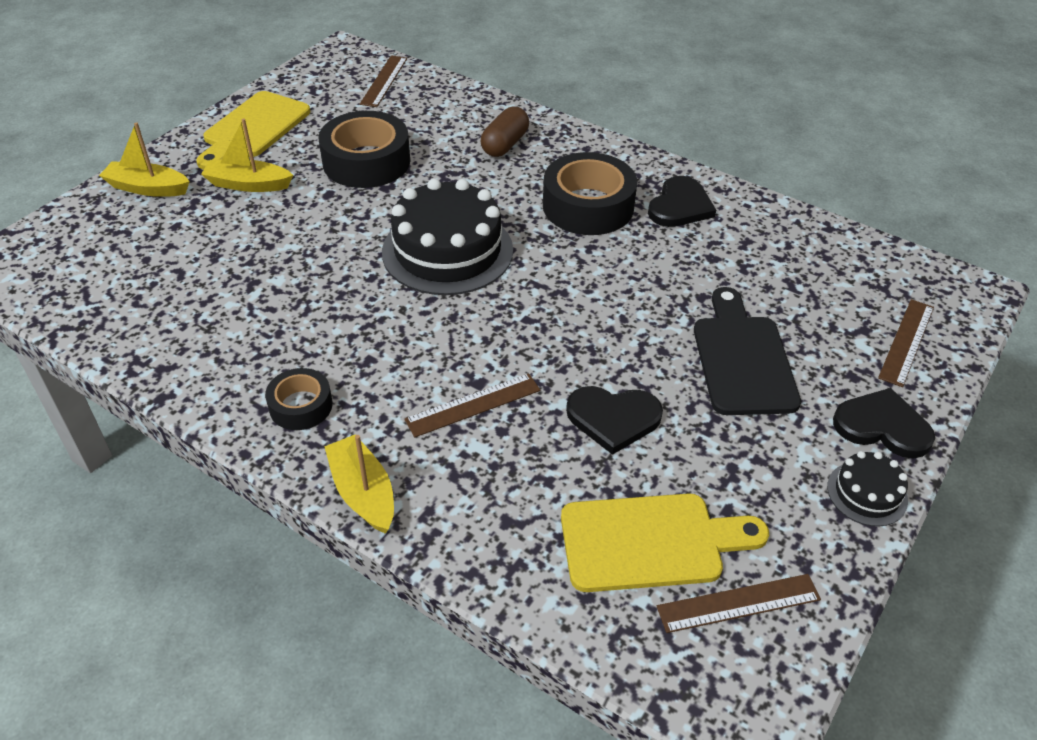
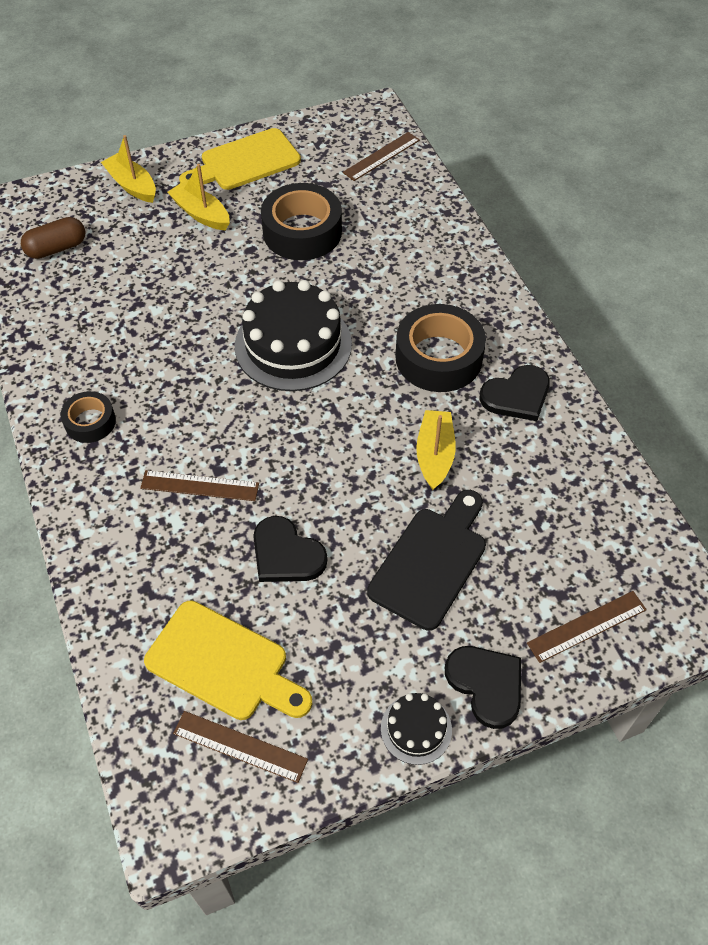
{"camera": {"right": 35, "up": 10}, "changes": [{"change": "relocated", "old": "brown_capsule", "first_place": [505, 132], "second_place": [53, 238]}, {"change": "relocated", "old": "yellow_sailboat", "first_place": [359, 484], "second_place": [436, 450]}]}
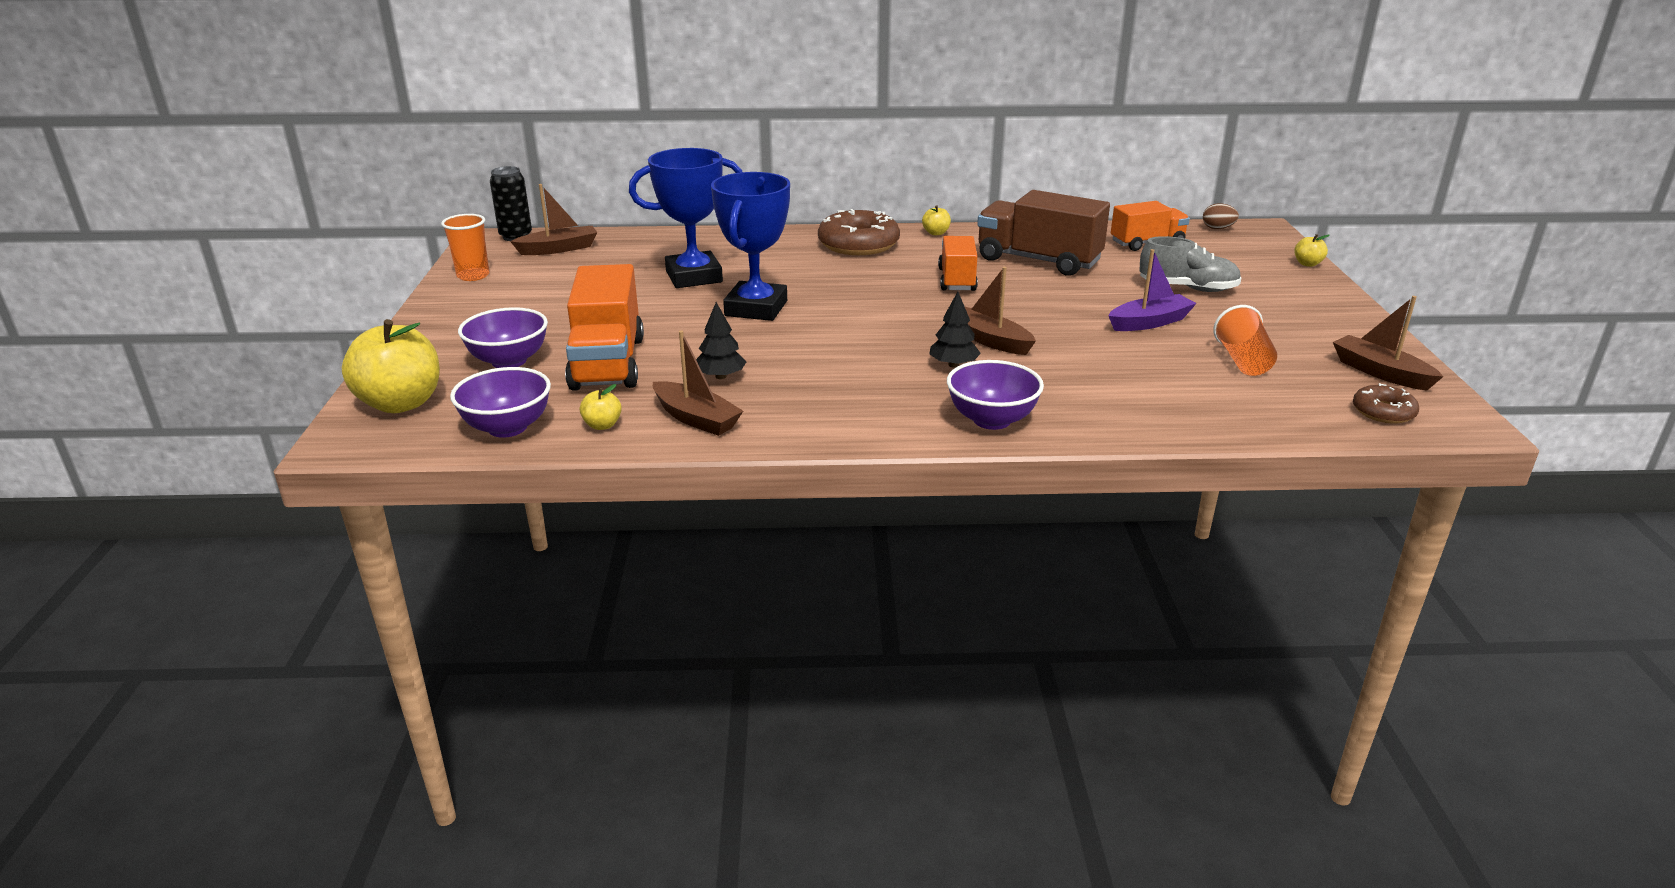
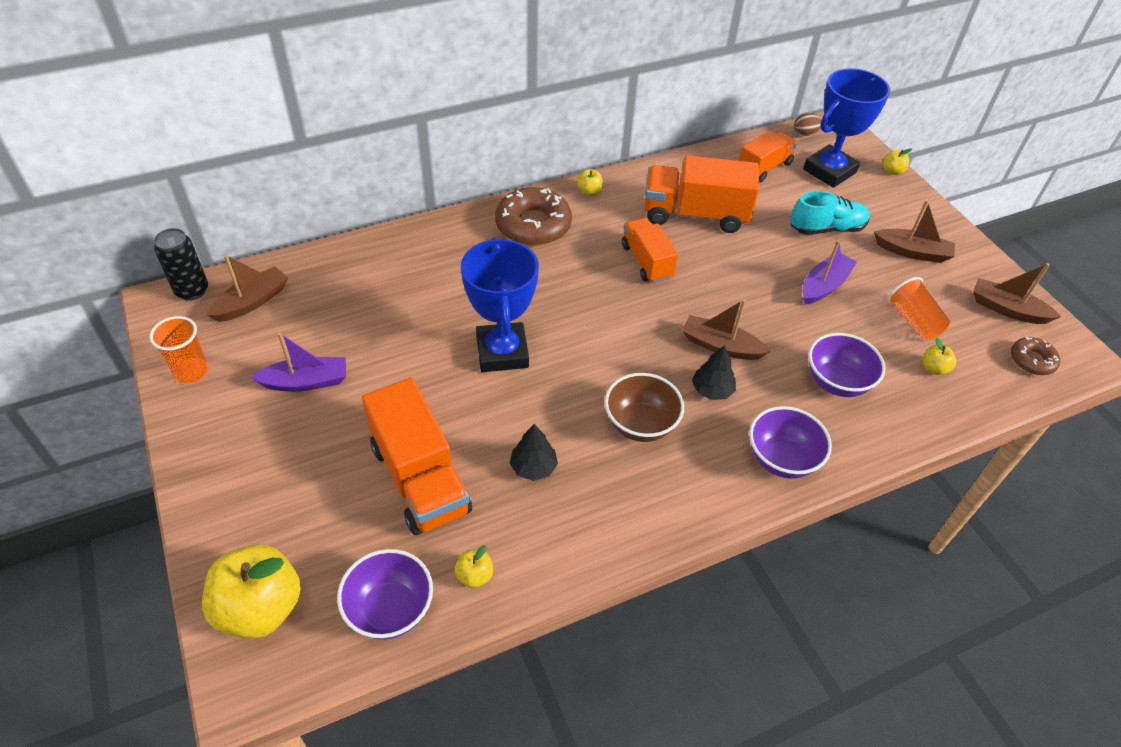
{"camera": {"right": -25, "up": 20}, "changes": [{"change": "appeared", "new": "violet_sailboat", "second_place": [298, 362]}, {"change": "appeared", "new": "brown_serving_bowl", "second_place": [644, 407]}, {"change": "colour", "old": "brown_toy_truck", "new": "orange_toy_truck", "first_place": [1043, 233], "second_place": [701, 194]}, {"change": "colour", "old": "grey_shoe", "new": "turquoise_shoe", "first_place": [1190, 264], "second_place": [830, 213]}, {"change": "relocated", "old": "cobalt_award_cup", "first_place": [685, 218], "second_place": [846, 128]}, {"change": "relocated", "old": "violet_serving_bowl", "first_place": [503, 337], "second_place": [847, 365]}, {"change": "relocated", "old": "brown_sailboat", "first_place": [698, 383], "second_place": [914, 231]}, {"change": "appeared", "new": "yellow_apple_fruit", "second_place": [939, 356]}]}
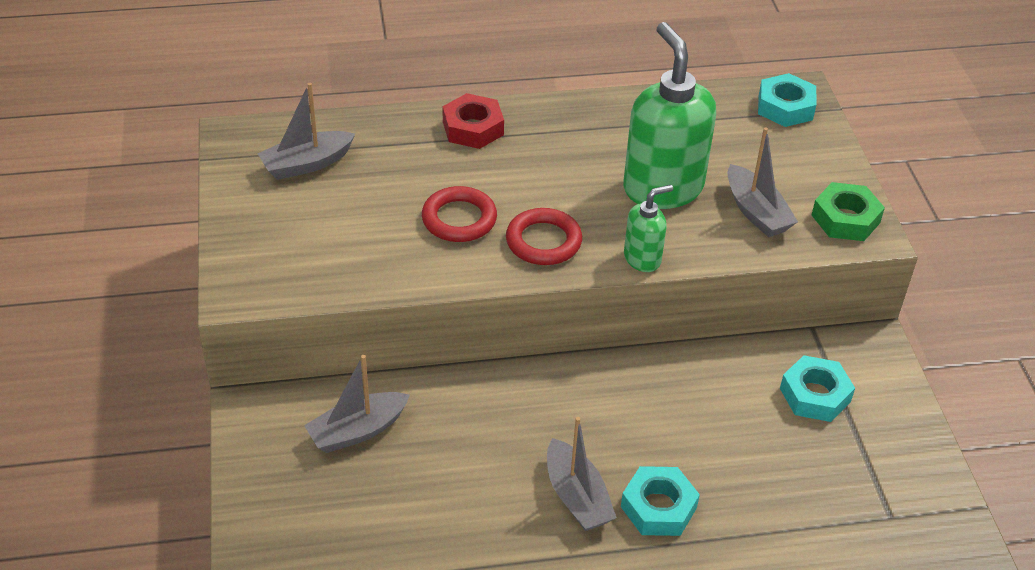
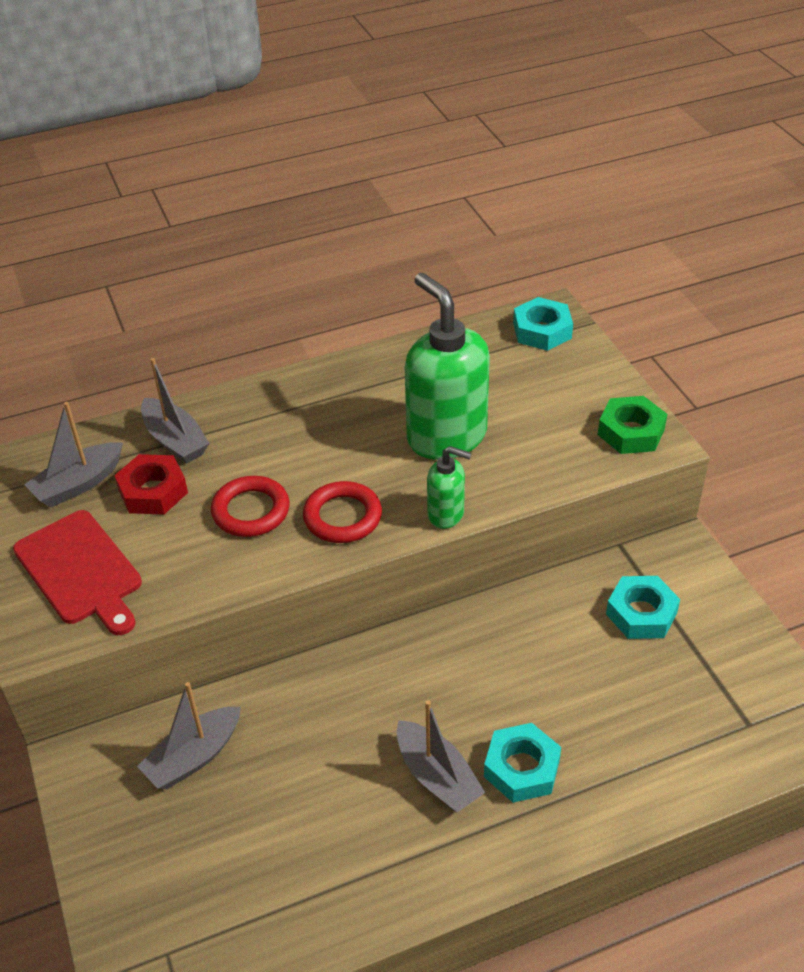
{"camera": {"right": -10, "up": 0}, "changes": [{"change": "appeared", "new": "crimson_bread_board", "second_place": [77, 572]}, {"change": "relocated", "old": "crimson_hexagon_nut", "first_place": [473, 121], "second_place": [151, 484]}, {"change": "relocated", "old": "grey_sailboat", "first_place": [763, 182], "second_place": [175, 411]}, {"change": "spun", "old": "green_soap_dispenser", "first_place": [648, 228], "second_place": [449, 487], "degrees": 60}]}
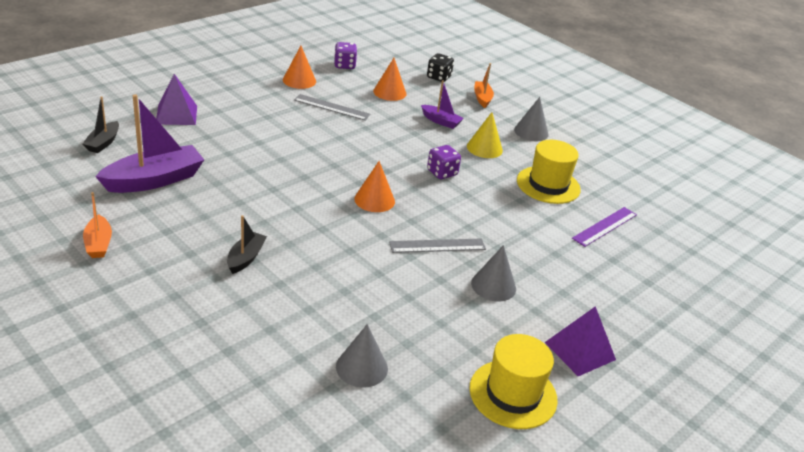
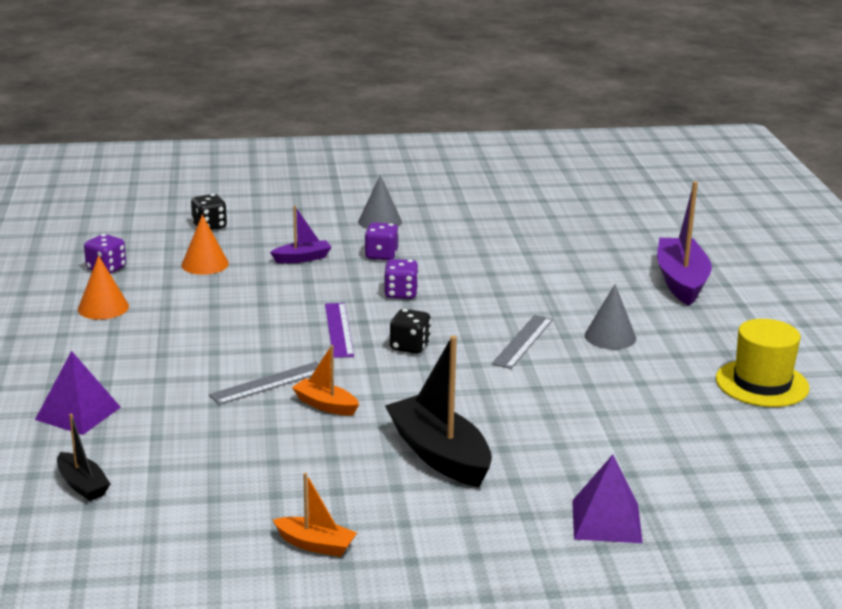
{"camera": {"right": -50, "up": -10}, "changes": [{"change": "relocated", "old": "grey_straightedge", "first_place": [332, 107], "second_place": [264, 383]}, {"change": "relocated", "old": "orange_sailboat", "first_place": [484, 85], "second_place": [325, 380]}, {"change": "relocated", "old": "violet_straightedge", "first_place": [604, 227], "second_place": [339, 330]}, {"change": "exchanged", "old": "yellow_cone", "new": "violet_dice", "first_place": [485, 135], "second_place": [381, 241]}, {"change": "size", "old": "ebony_sailboat", "first_place": [247, 244], "second_place": [438, 411], "factor": 1.89}, {"change": "exchanged", "old": "orange_cone", "new": "ebony_dice", "first_place": [374, 186], "second_place": [410, 331]}, {"change": "relocated", "old": "violet_solid_pyramid", "first_place": [580, 341], "second_place": [607, 499]}, {"change": "relocated", "old": "violet_sailboat", "first_place": [149, 143], "second_place": [684, 243]}, {"change": "missing", "old": "grey_cone", "first_place": [362, 356]}, {"change": "missing", "old": "yellow_hat", "first_place": [549, 172]}]}
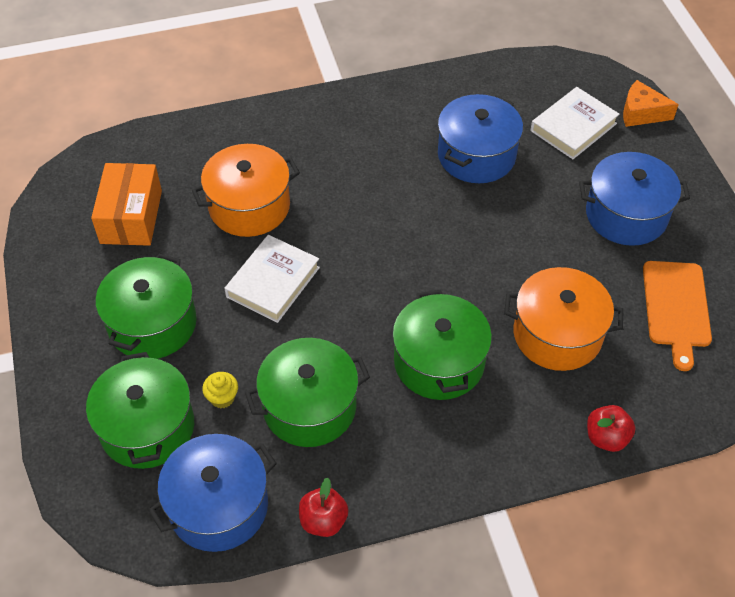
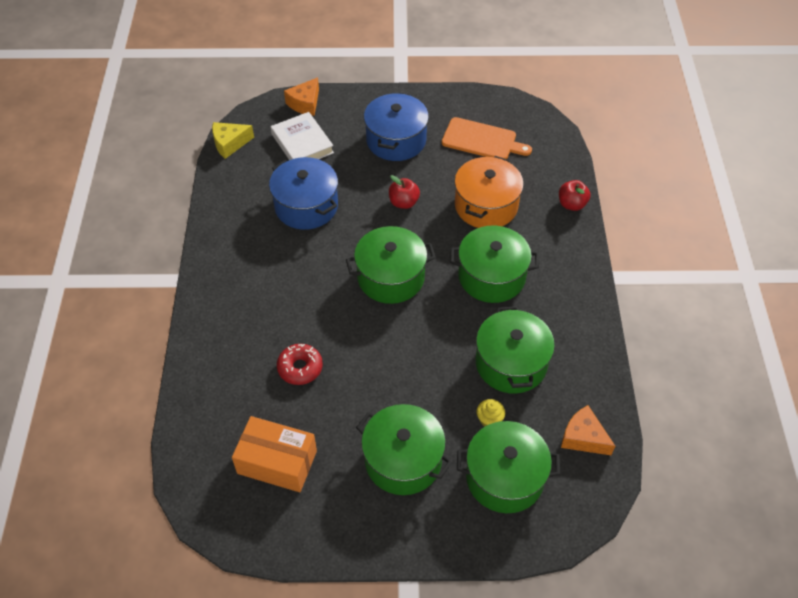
{"camera": {"right": -75, "up": 0}, "changes": [{"change": "appeared", "new": "yellow_piece_of_cheese", "second_place": [233, 140]}, {"change": "exchanged", "old": "orange_stockpot", "new": "crimson_glazed_donut", "first_place": [246, 190], "second_place": [300, 364]}, {"change": "appeared", "new": "green_stockpot", "second_place": [391, 265]}, {"change": "relocated", "old": "crimson_apple_fruit", "first_place": [324, 507], "second_place": [404, 192]}, {"change": "exchanged", "old": "cobalt_stockpot", "new": "orange_piece_of_cheese", "first_place": [212, 493], "second_place": [588, 430]}, {"change": "missing", "old": "white_book", "first_place": [272, 279]}]}
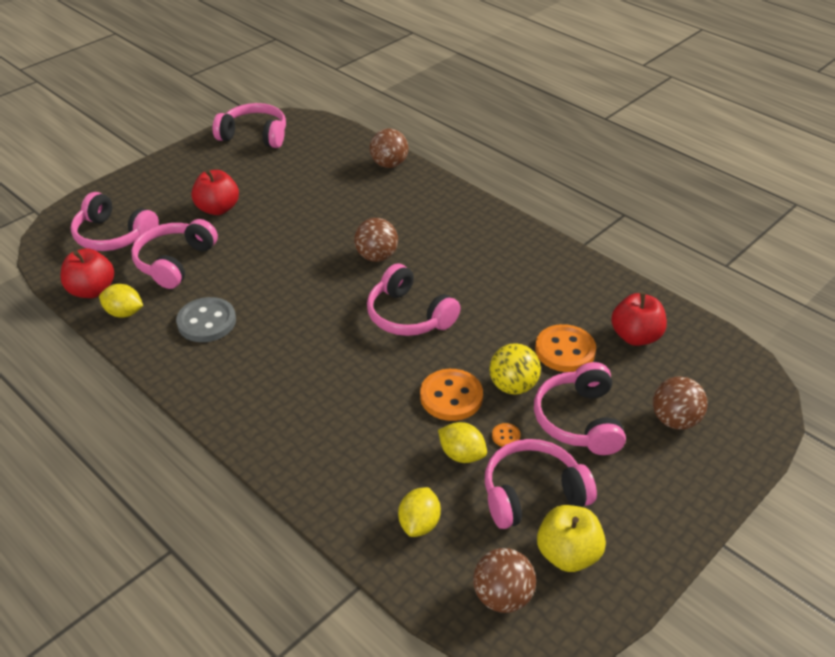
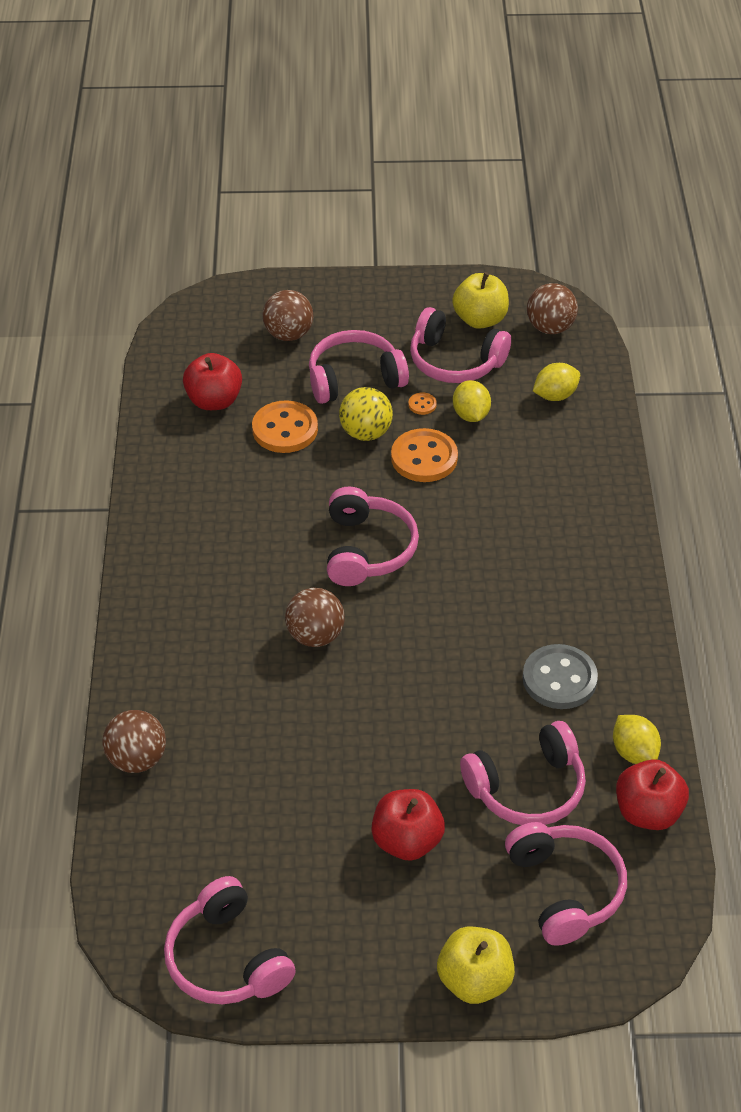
{"camera": {"right": -135, "up": 5}, "changes": [{"change": "spun", "old": "rose-pink_headphones", "first_place": [580, 408], "second_place": [359, 367], "degrees": -150}, {"change": "appeared", "new": "yellow_apple_fruit", "second_place": [476, 965]}]}
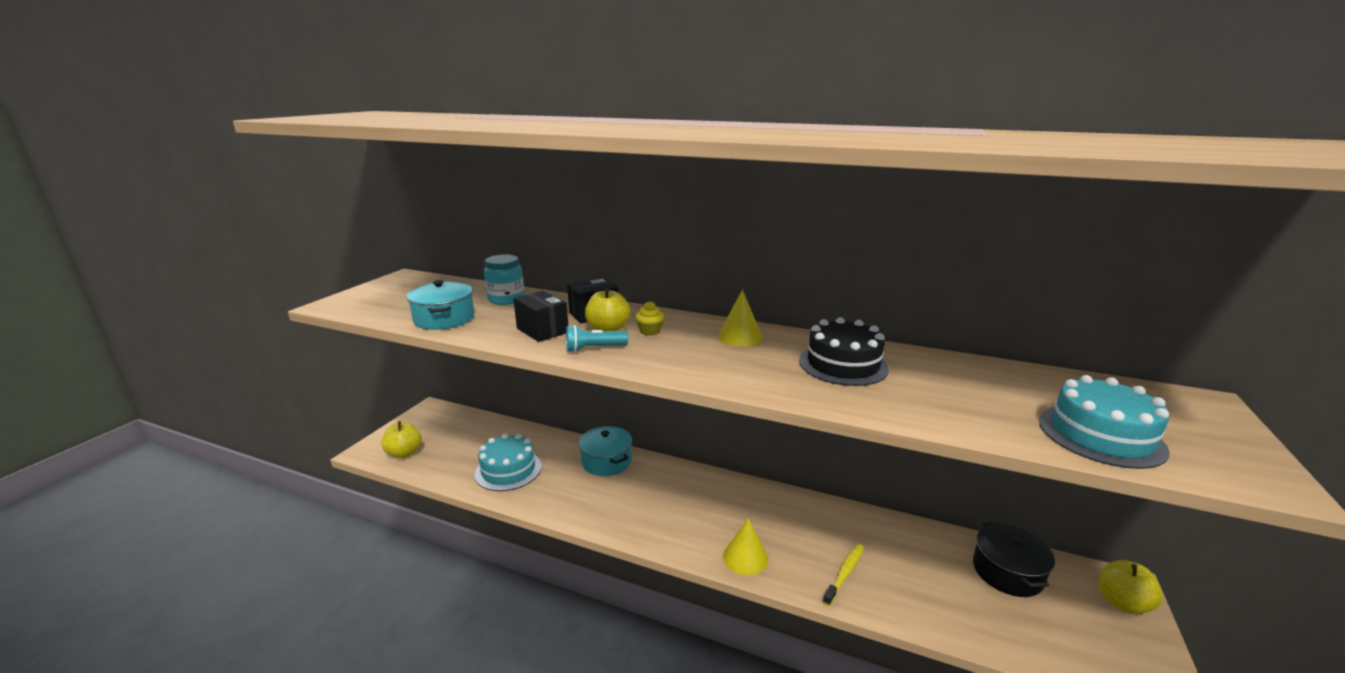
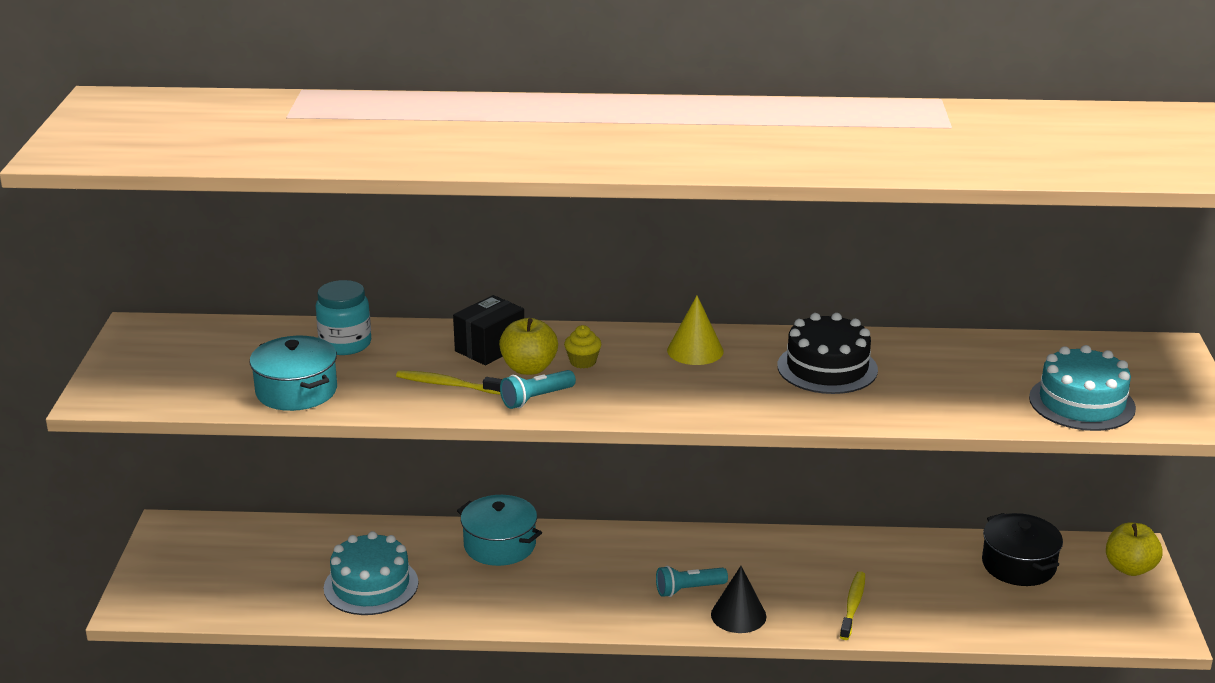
{"camera": {"right": -20, "up": 5}, "changes": [{"change": "exchanged", "old": "ebony_parcel", "new": "yellow_dental_brush", "first_place": [540, 316], "second_place": [449, 382]}, {"change": "appeared", "new": "turquoise_flashlight", "second_place": [692, 581]}, {"change": "colour", "old": "yellow_cone", "new": "ebony_cone", "first_place": [746, 546], "second_place": [738, 599]}, {"change": "missing", "old": "yellow_apple_fruit", "first_place": [401, 439]}]}
